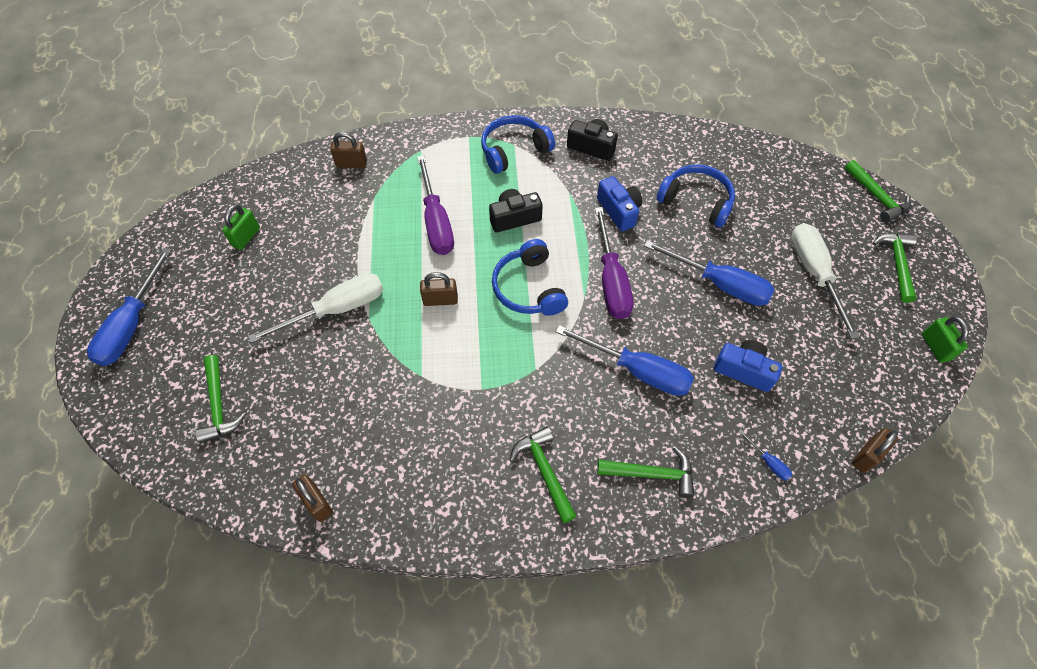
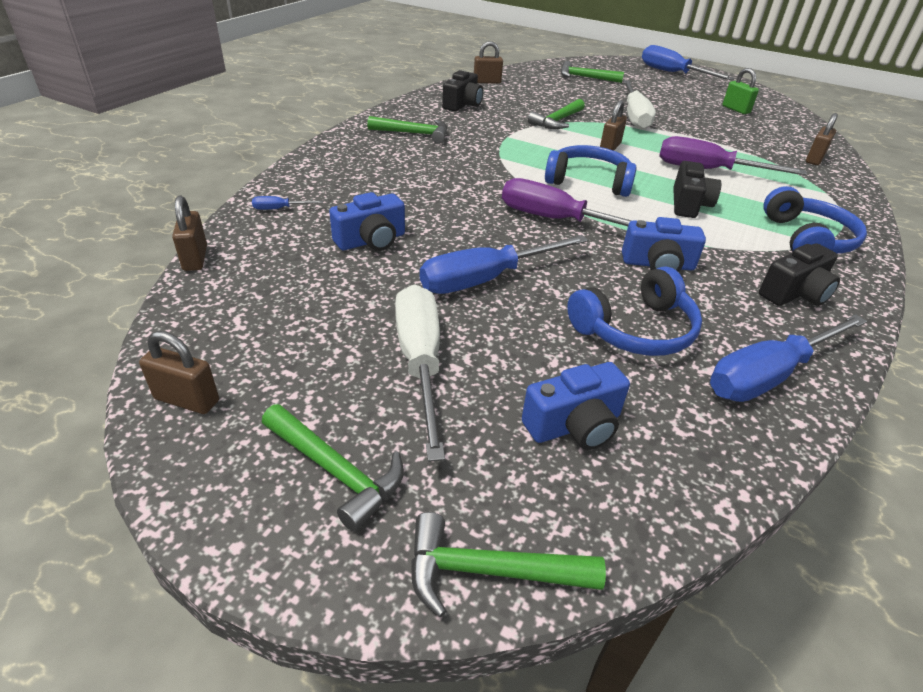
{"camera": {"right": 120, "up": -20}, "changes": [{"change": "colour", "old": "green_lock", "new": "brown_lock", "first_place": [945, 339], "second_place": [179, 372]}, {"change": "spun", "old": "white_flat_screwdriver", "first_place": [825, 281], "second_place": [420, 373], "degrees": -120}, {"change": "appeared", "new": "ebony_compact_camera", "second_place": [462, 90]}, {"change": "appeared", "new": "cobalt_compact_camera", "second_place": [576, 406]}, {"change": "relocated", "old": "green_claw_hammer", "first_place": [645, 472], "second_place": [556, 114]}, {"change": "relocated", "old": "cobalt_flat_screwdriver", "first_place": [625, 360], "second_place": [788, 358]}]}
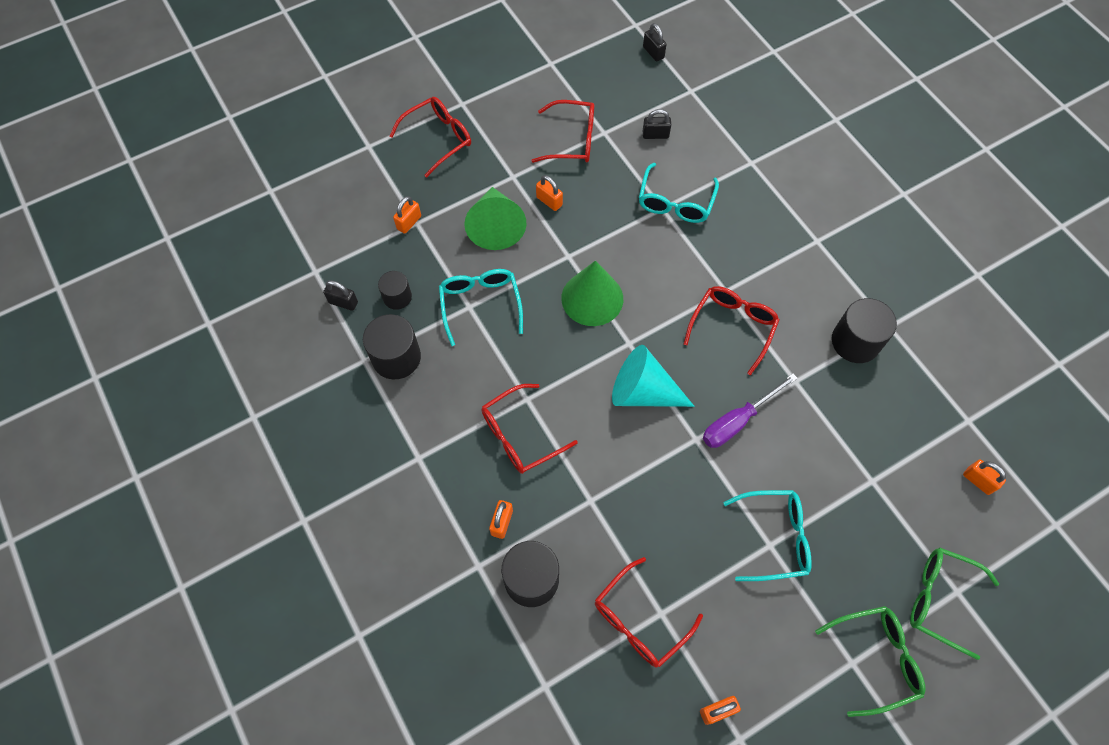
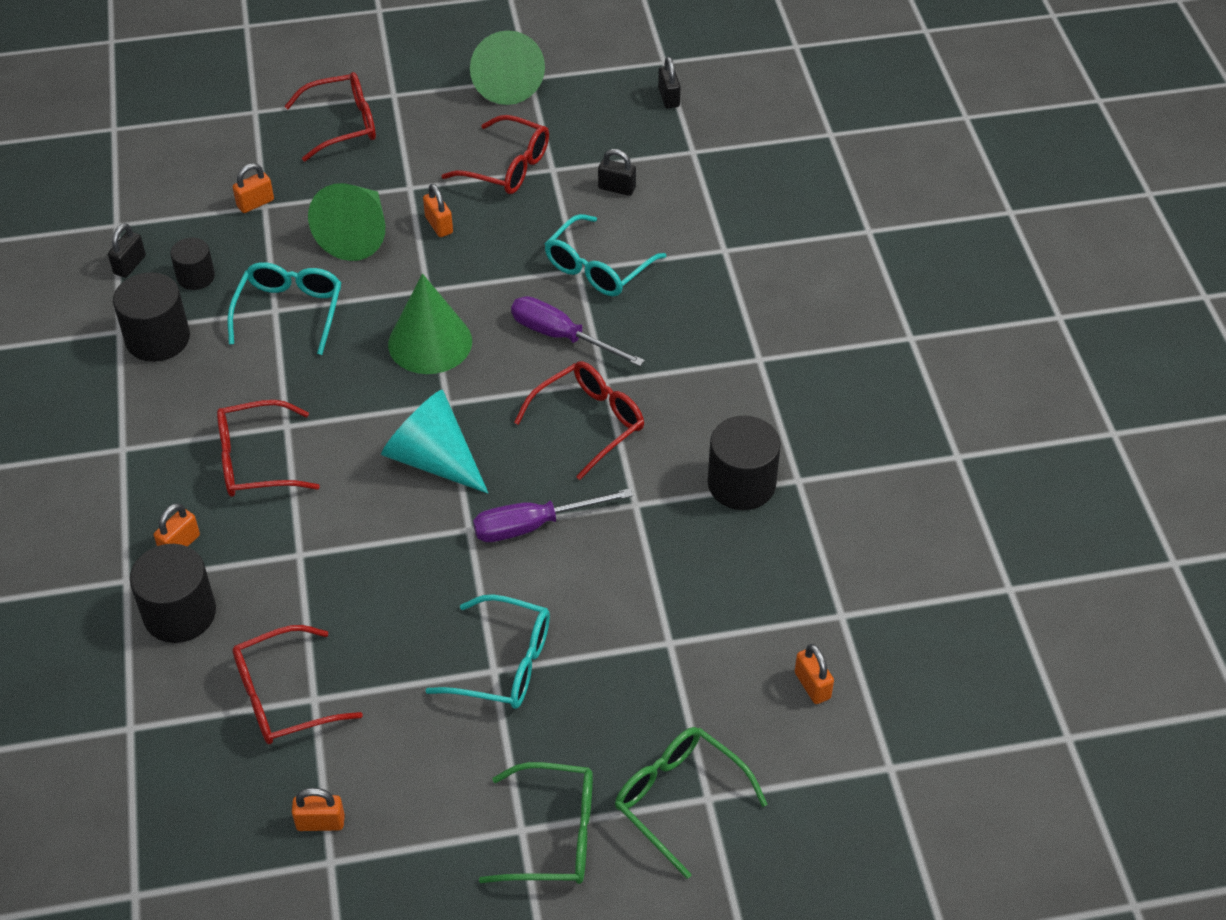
{"camera": {"right": 20, "up": -15}, "changes": [{"change": "spun", "old": "ebony_lock", "first_place": [340, 295], "second_place": [127, 250], "degrees": 75}, {"change": "appeared", "new": "green_cone", "second_place": [507, 67]}, {"change": "appeared", "new": "violet_flat_screwdriver", "second_place": [578, 331]}]}
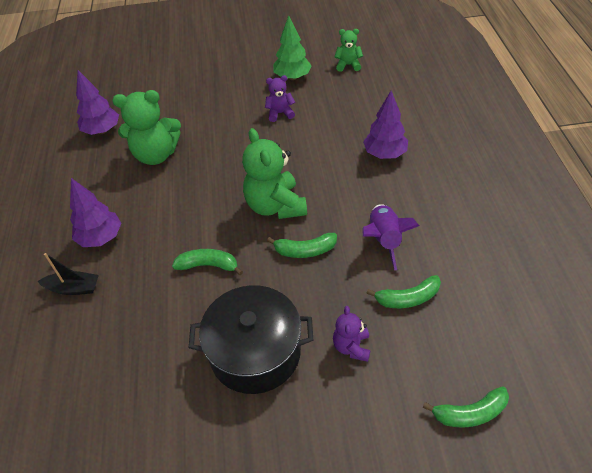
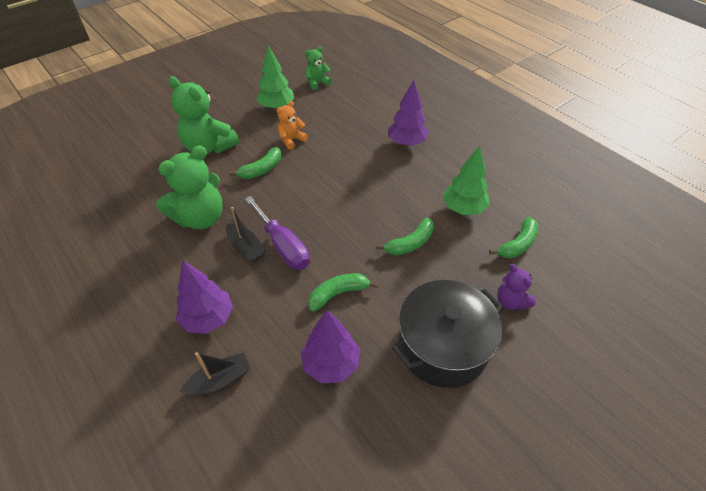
{"camera": {"right": -35, "up": 0}, "changes": [{"change": "relocated", "old": "green_teddy_bear", "first_place": [274, 173], "second_place": [204, 115]}, {"change": "appeared", "new": "ebony_sailboat", "second_place": [246, 234]}, {"change": "relocated", "old": "green_banana", "first_place": [465, 407], "second_place": [255, 163]}, {"change": "appeared", "new": "violet_flat_screwdriver", "second_place": [277, 233]}, {"change": "colour", "old": "violet_teddy_bear", "new": "orange_teddy_bear", "first_place": [280, 98], "second_place": [292, 125]}, {"change": "relocated", "old": "violet_tree", "first_place": [97, 102], "second_place": [330, 347]}, {"change": "exchanged", "old": "violet_rocket", "new": "green_tree", "first_place": [391, 237], "second_place": [466, 180]}]}
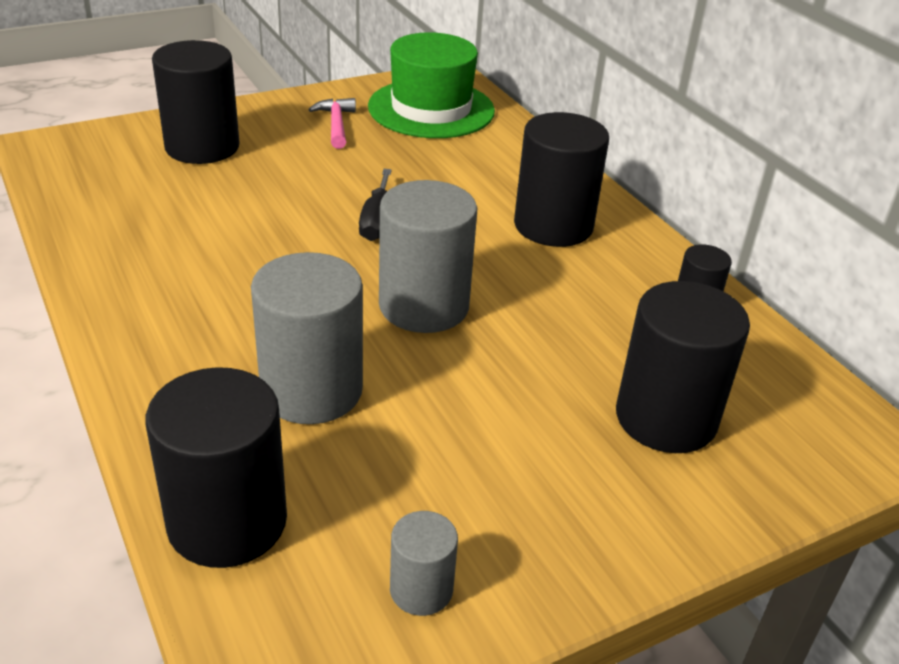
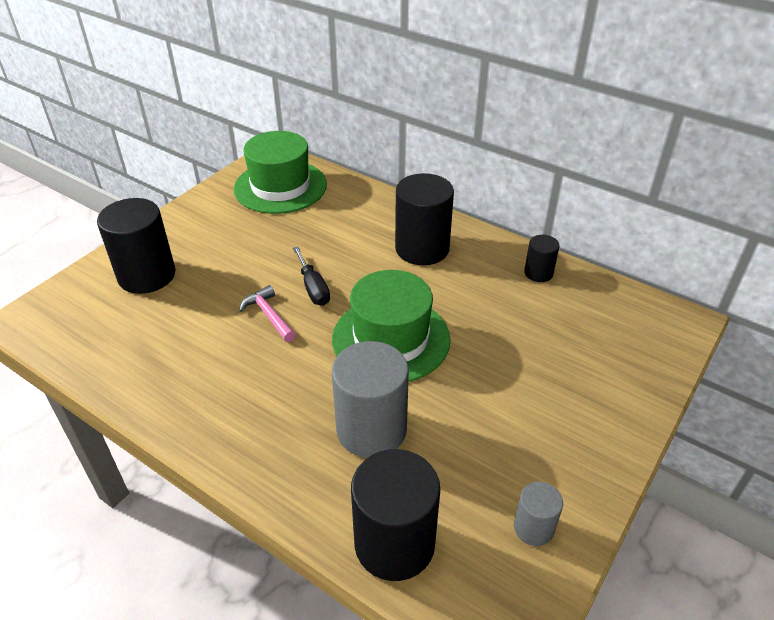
{"camera": {"right": -25, "up": 5}, "changes": [{"change": "relocated", "old": "rose-pink_claw_hammer", "first_place": [332, 123], "second_place": [267, 313]}, {"change": "exchanged", "old": "grey_cylinder_shape", "new": "green_hat", "first_place": [428, 256], "second_place": [391, 326]}, {"change": "missing", "old": "ebony_cylinder_shape", "first_place": [683, 367]}]}
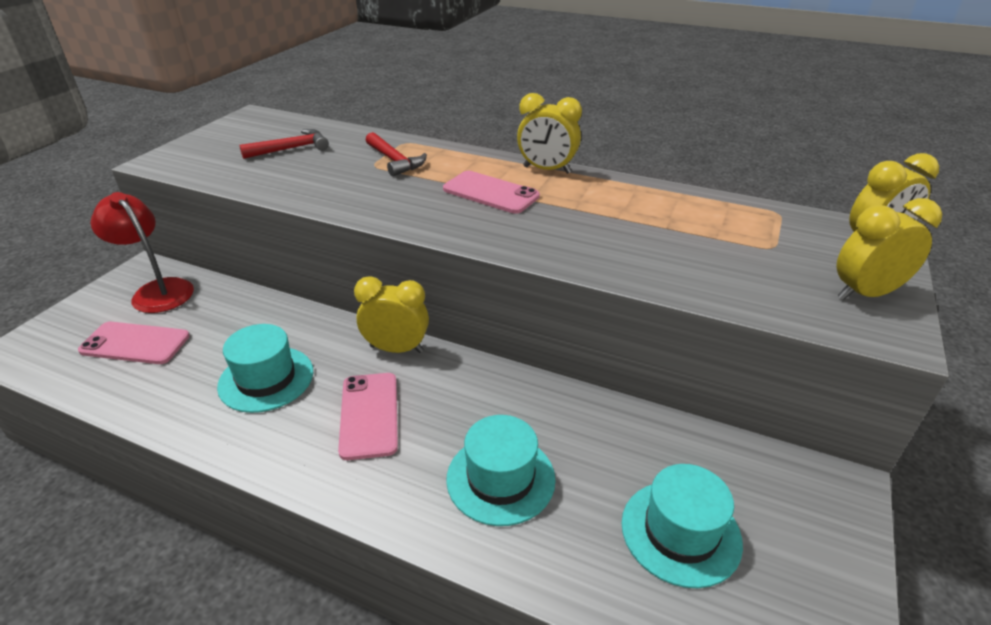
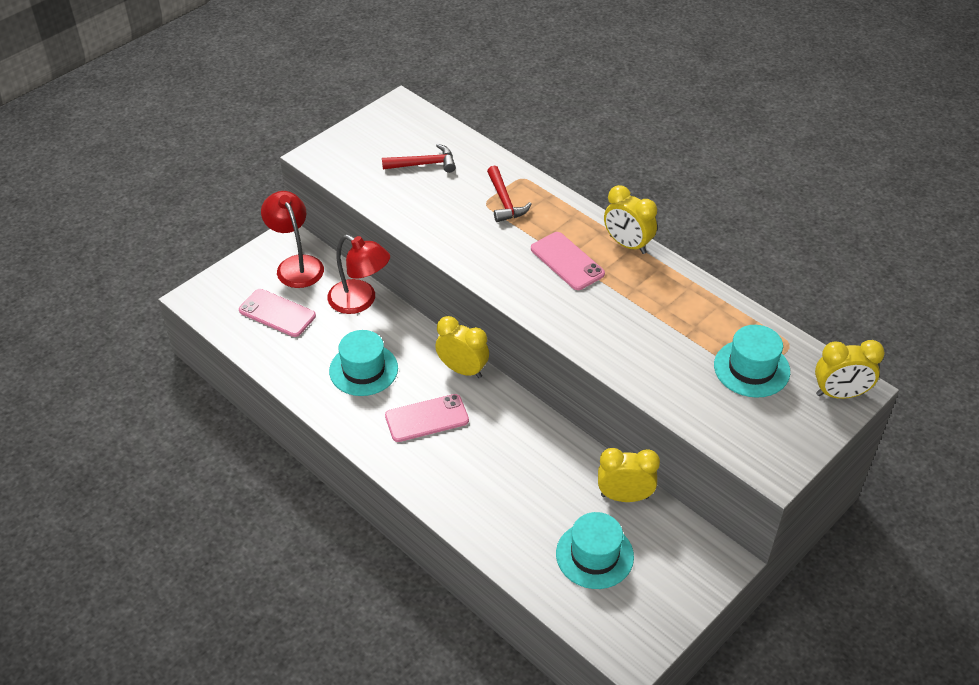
{"camera": {"right": 20, "up": 10}, "changes": [{"change": "appeared", "new": "crimson_reading_lamp", "second_place": [358, 274]}, {"change": "spun", "old": "rose-pink_mobile_phone", "first_place": [368, 416], "second_place": [427, 418], "degrees": 60}, {"change": "relocated", "old": "yellow_bedside_clock", "first_place": [889, 249], "second_place": [629, 475]}, {"change": "relocated", "old": "turquoise_hat", "first_place": [501, 470], "second_place": [752, 361]}]}
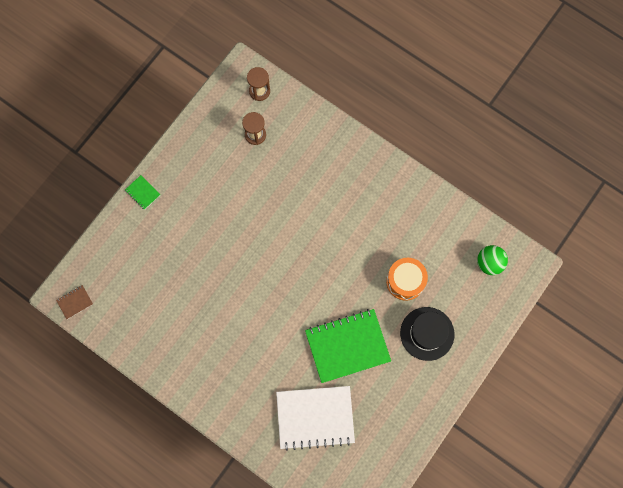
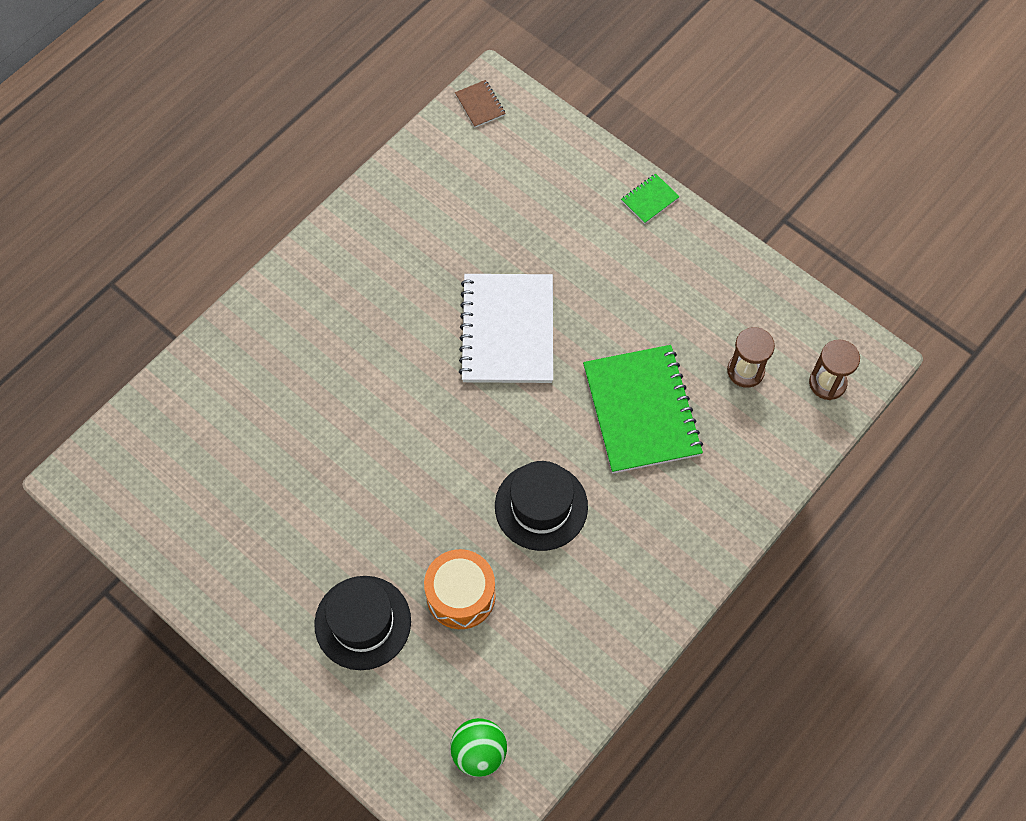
{"camera": {"right": 95, "up": -10}, "changes": [{"change": "relocated", "old": "white_exercise_book", "first_place": [315, 418], "second_place": [506, 328]}, {"change": "appeared", "new": "ebony_hat", "second_place": [541, 506]}, {"change": "relocated", "old": "green_exercise_book", "first_place": [348, 346], "second_place": [643, 409]}]}
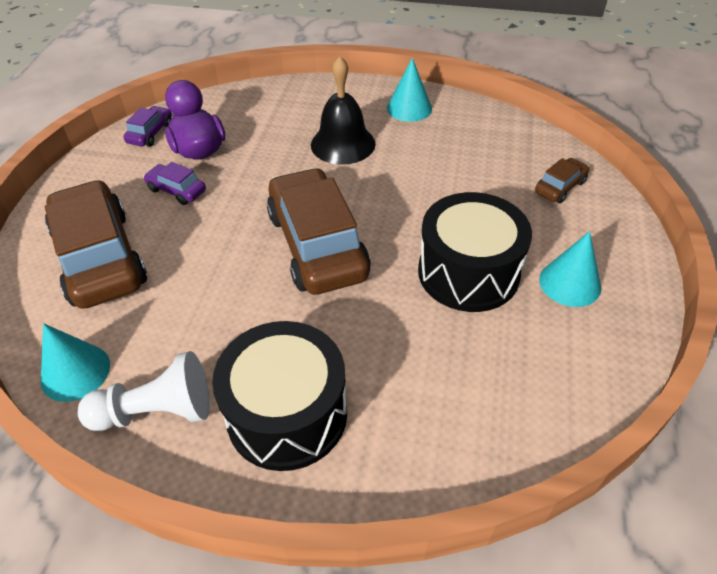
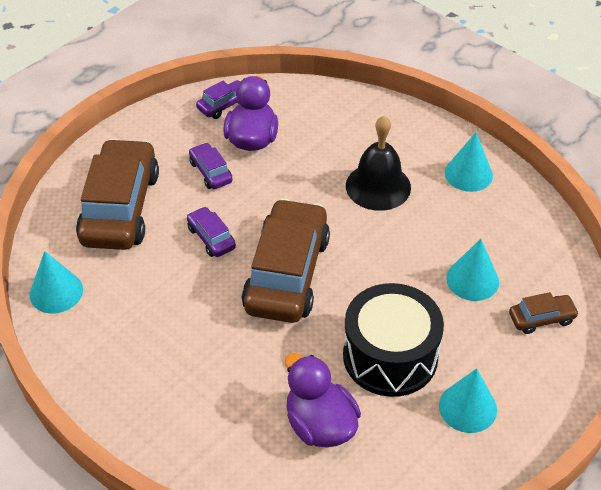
{"camera": {"right": 30, "up": 0}, "changes": [{"change": "appeared", "new": "violet_toy_car", "second_place": [211, 231]}, {"change": "appeared", "new": "violet_toy_duck", "second_place": [323, 400]}, {"change": "appeared", "new": "turquoise_cone", "second_place": [472, 270]}, {"change": "missing", "old": "white_game_pawn", "first_place": [143, 391]}, {"change": "missing", "old": "ebony_snare_drum", "first_place": [279, 396]}]}
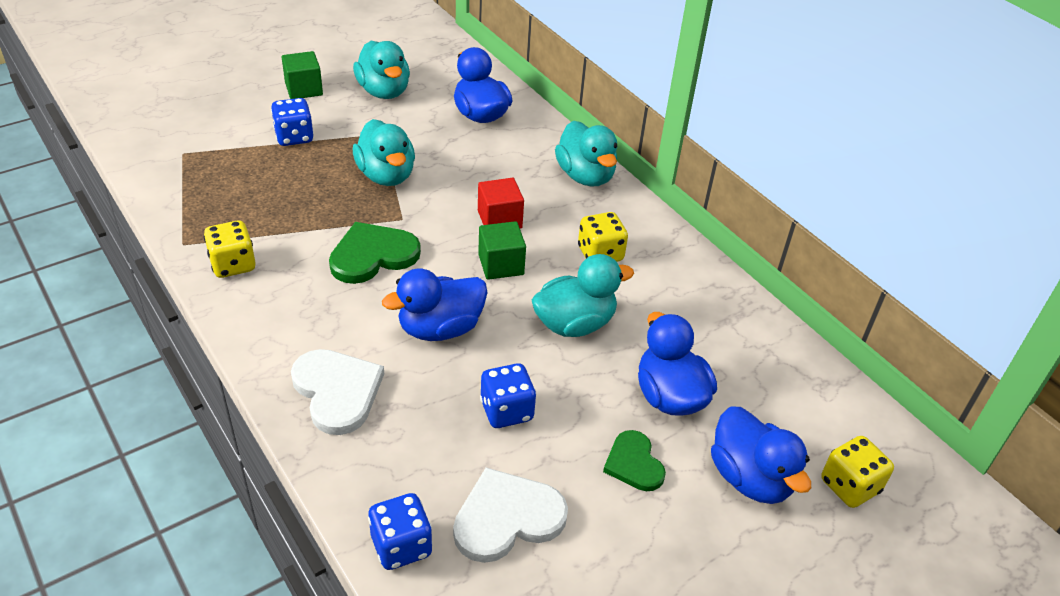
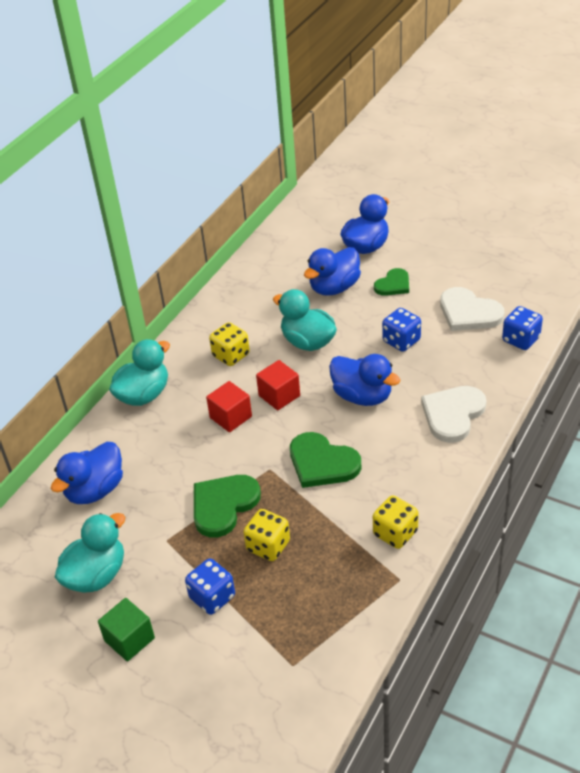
{"camera": {"right": -110, "up": 0}, "changes": [{"change": "exchanged", "old": "turquoise_toy_duck", "new": "green_heart_shape", "first_place": [384, 152], "second_place": [227, 506]}, {"change": "relocated", "old": "yellow_dice", "first_place": [857, 472], "second_place": [266, 535]}, {"change": "colour", "old": "green_block", "new": "crimson_block", "first_place": [502, 250], "second_place": [278, 385]}]}
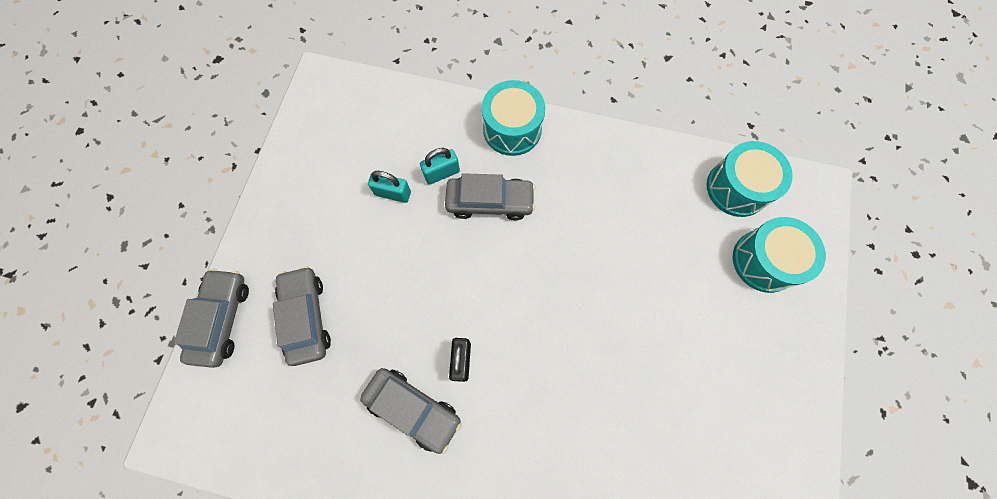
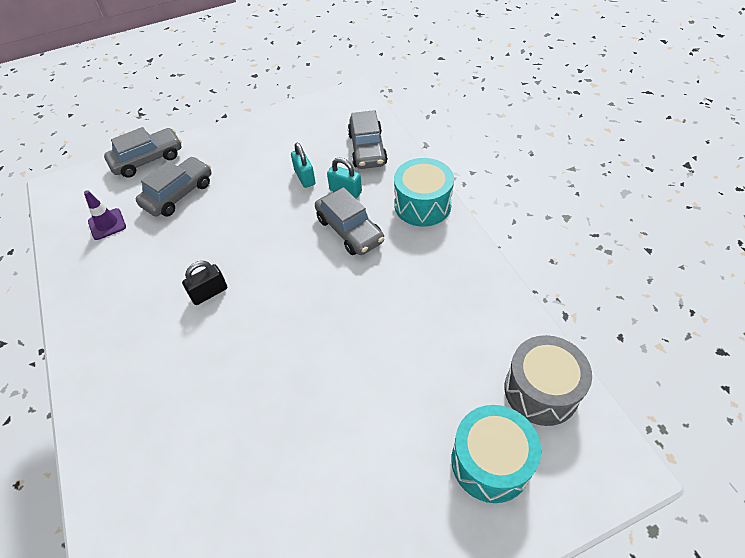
{"camera": {"right": 55, "up": -20}, "changes": [{"change": "appeared", "new": "violet_traffic_cone", "second_place": [105, 215]}, {"change": "relocated", "old": "grey_toy_car", "first_place": [410, 411], "second_place": [368, 139]}, {"change": "colour", "old": "turquoise_snare_drum", "new": "grey_snare_drum", "first_place": [750, 179], "second_place": [548, 380]}]}
